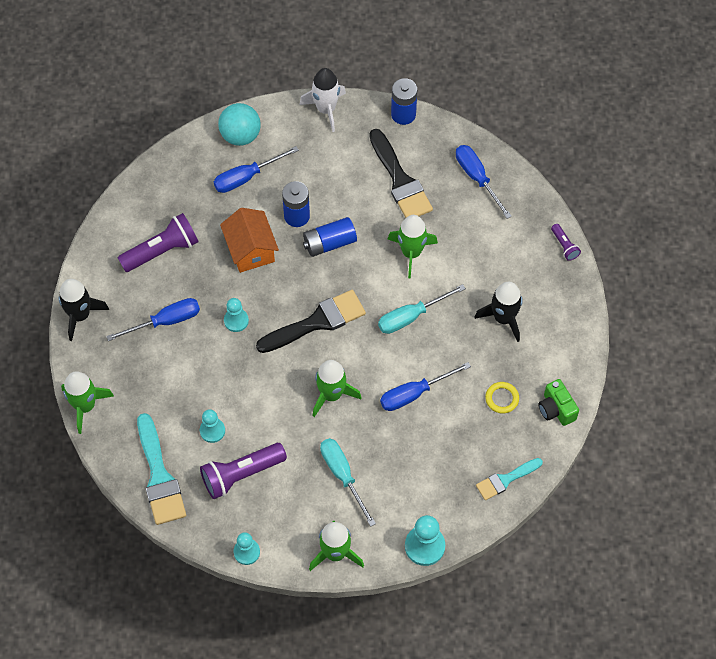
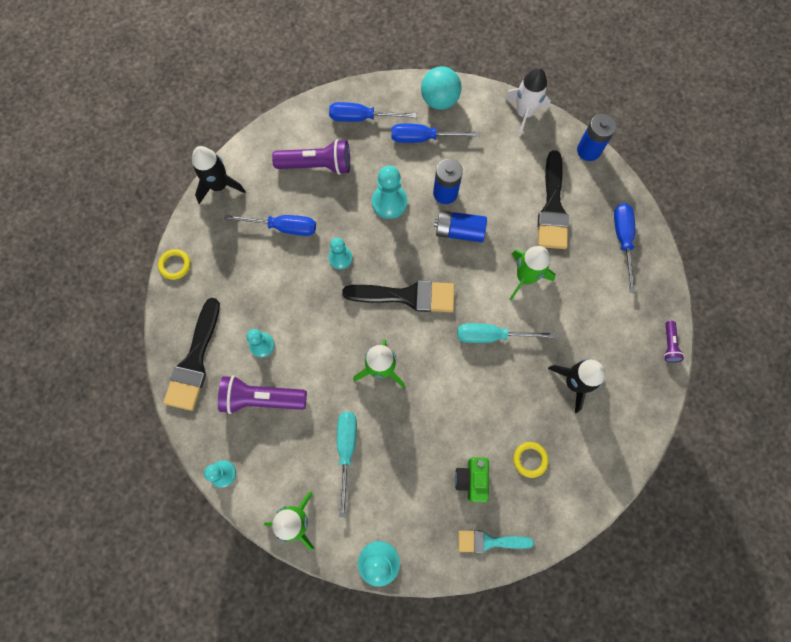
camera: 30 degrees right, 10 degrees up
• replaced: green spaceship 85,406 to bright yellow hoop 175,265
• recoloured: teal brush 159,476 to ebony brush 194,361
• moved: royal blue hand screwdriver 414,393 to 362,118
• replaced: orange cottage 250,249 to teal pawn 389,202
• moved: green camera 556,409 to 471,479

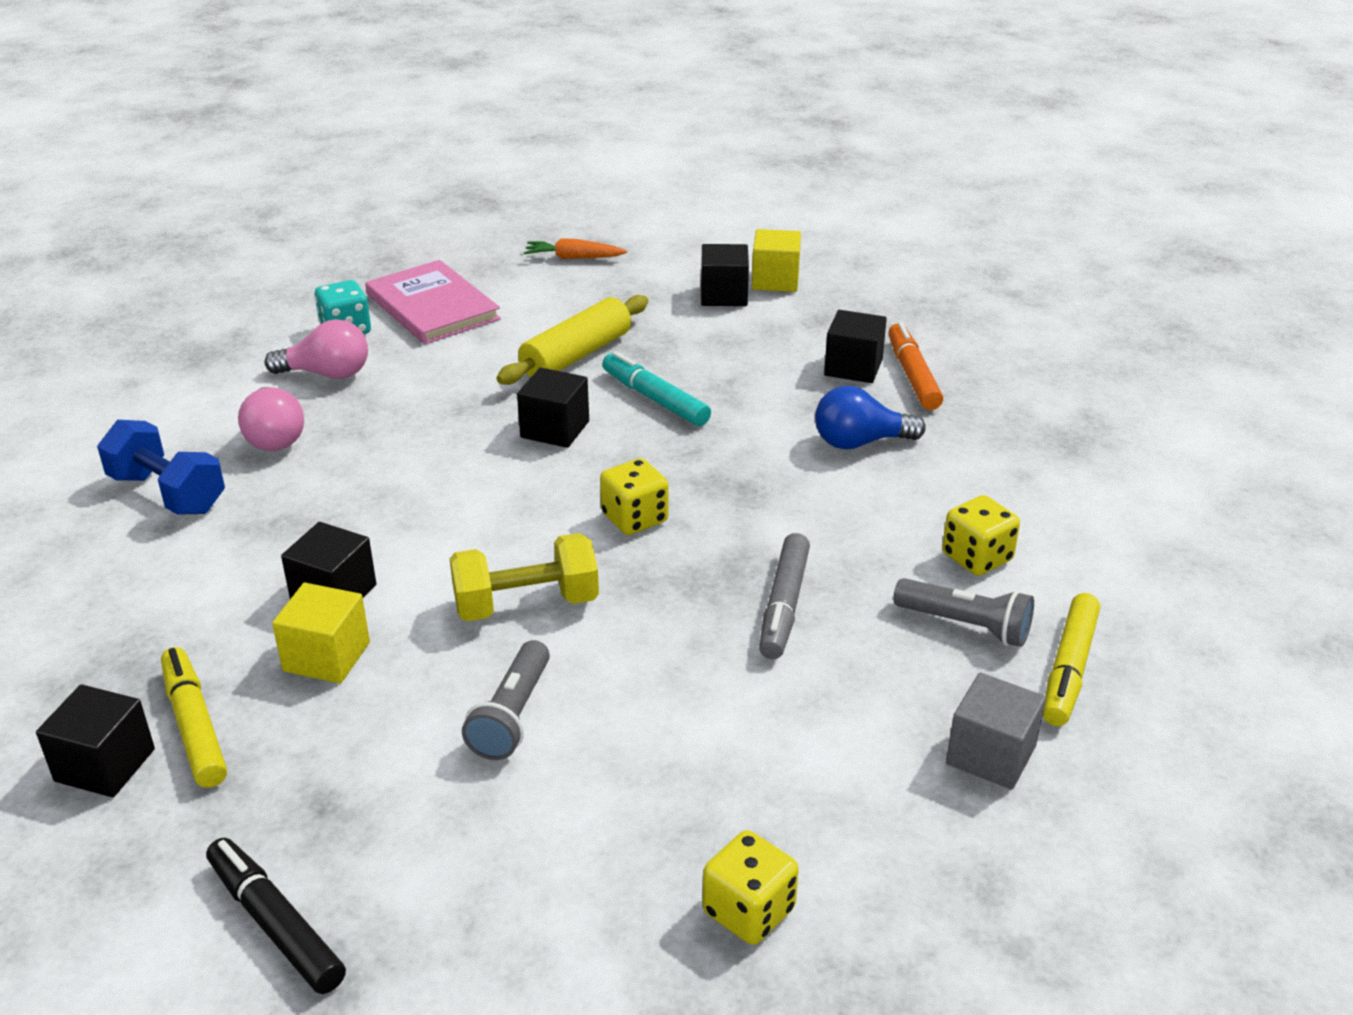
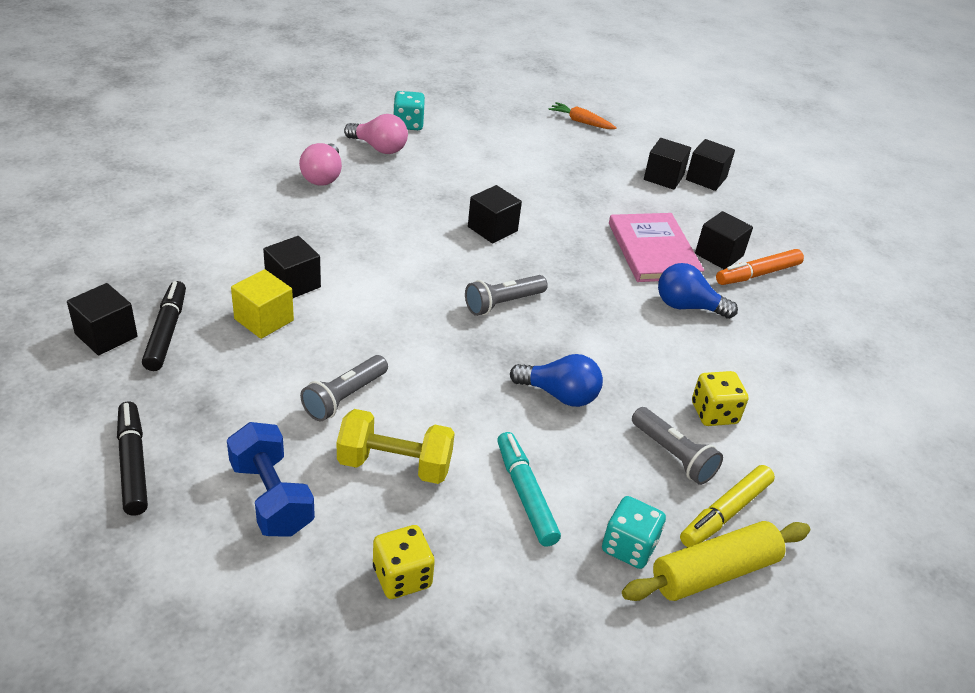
camera: 20 degrees right, 5 degrees up
• recoloured: bright yellow felt pen 195,726 to ebony felt pen 166,332
• moved: royal blue hand weight 168,493 to 271,497
• moved: bright yellow hand weight 526,604 to 395,465
• replaced: bright yellow game die 635,518 to ash-grey torch 503,303
• moved: teal felt pen 655,399 to 525,494
• replaced: ash-grey felt pen 784,605 to royal blue bulb 559,395
• replaced: ash-grey block 991,755 to teal game die 628,547
• moved: rose-pink hardback 432,307 to 653,250
• moved: bright yellow dough roller 576,355 to 714,573
• recoloured: bright yellow block 775,280 to ebony block 706,178
• turned: orange felt pen 913,375 = 757,274 135 degrees counterclockwise

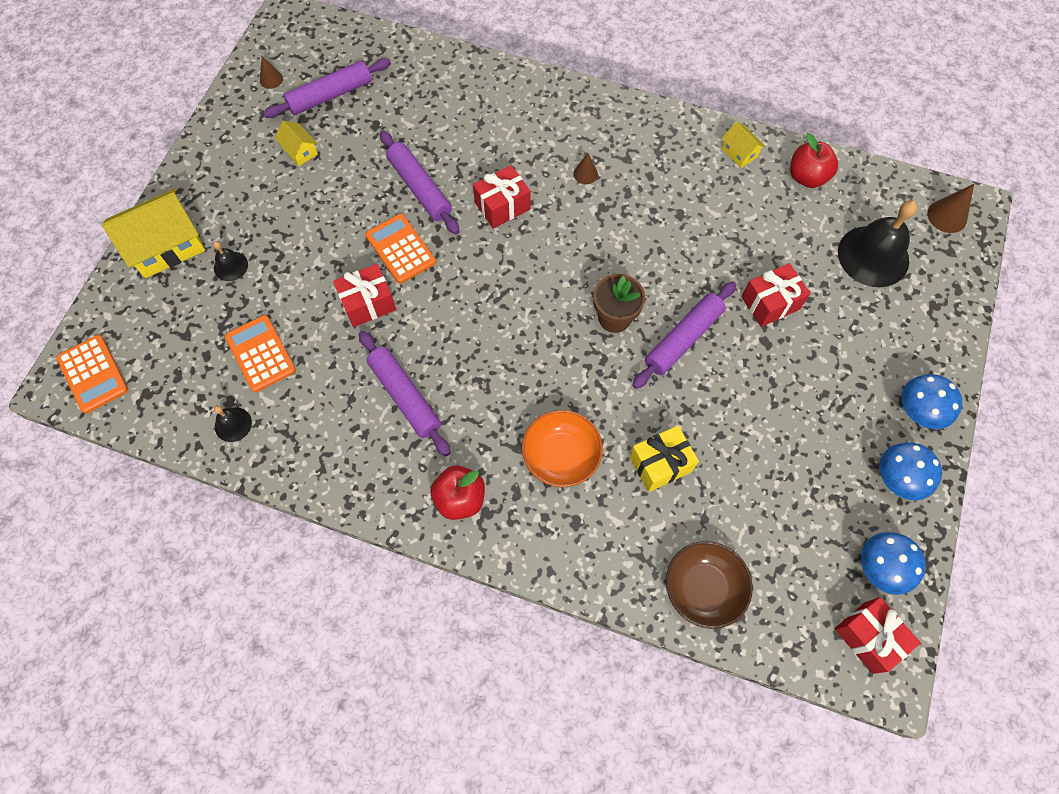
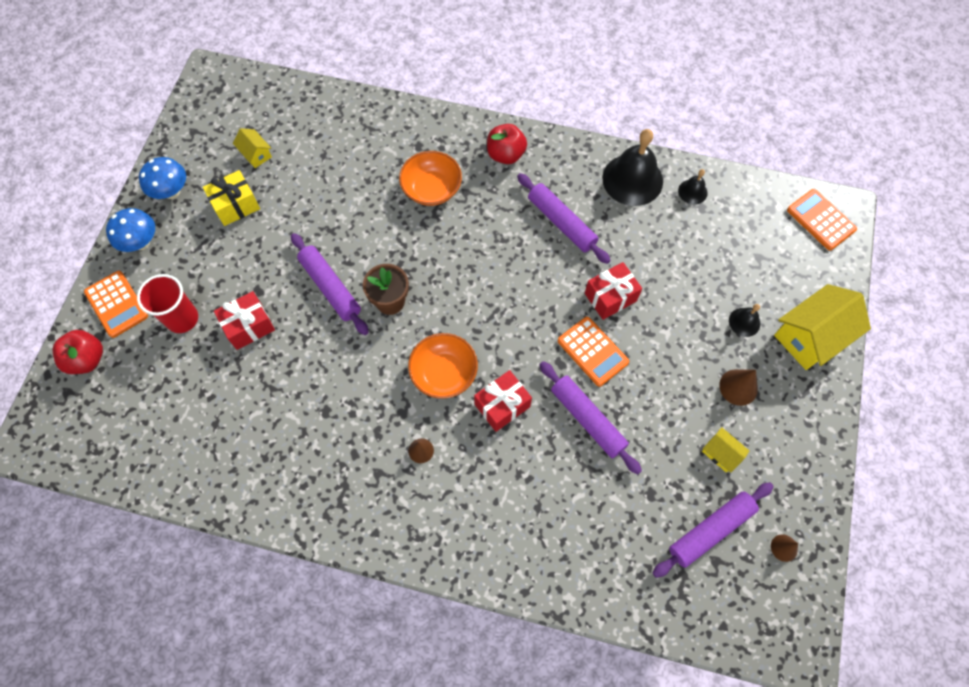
camera: 175 degrees right, 0 degrees up
• moved: crimson apple 807,177 to 87,359
• moved: orange adding machine 260,354 to 116,304
• added: crimson beaker 182,319
• moved: bright yellow present 660,464 to 236,205
• moved: bright yellow cottage 739,152 to 256,154
• turned: violet dough roller 683,339 = 330,287 75 degrees counterclockwise
• added: orange serving bowl 444,373
• moved: ebony school bell 873,256 to 632,179
• moved: brown cone shape 947,216 to 738,387
• removed: brown serving bowl 703,588
• removed: crimson present 868,637
• removed: royal blue mushroom 879,568

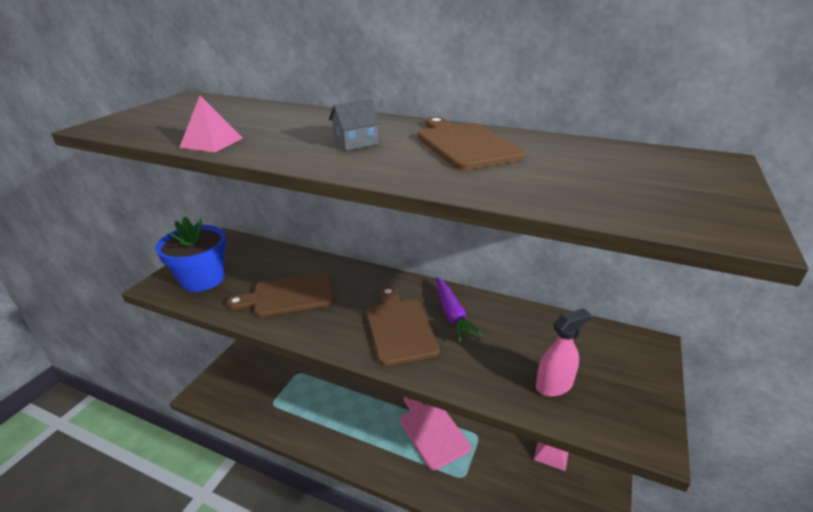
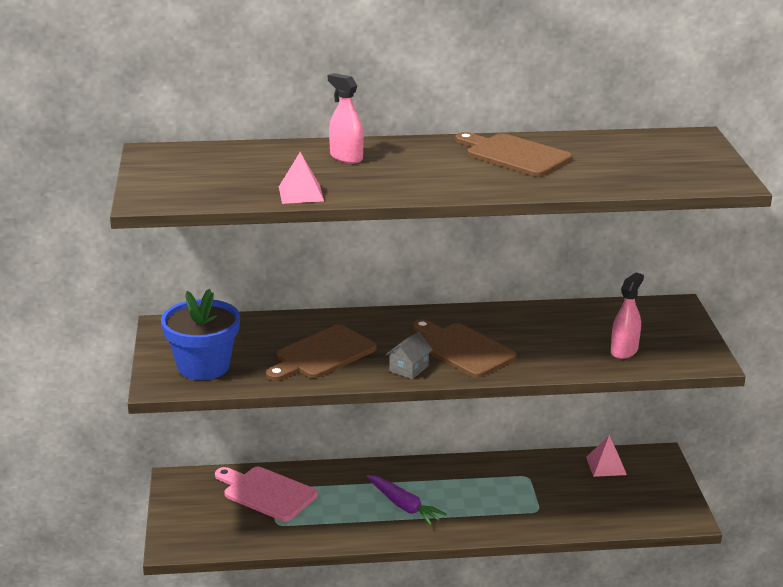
camera: 30 degrees left, 5 degrees down
• moved: rose-pink cutting board 432,431 to 267,493
• added: rose-pink spray bottle 346,157
• moved: violet root vegetable 452,314 to 404,506
• moved: ash-grey cottage 356,142 to 409,368

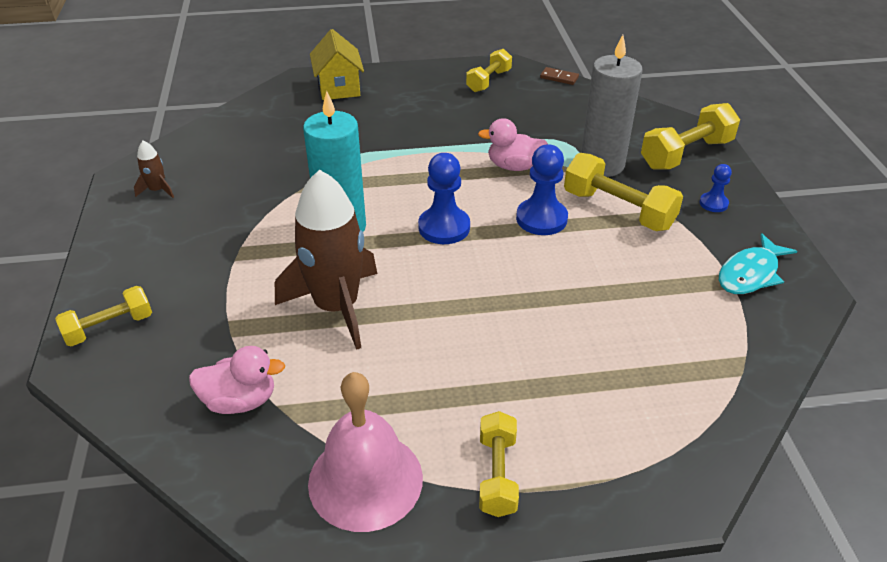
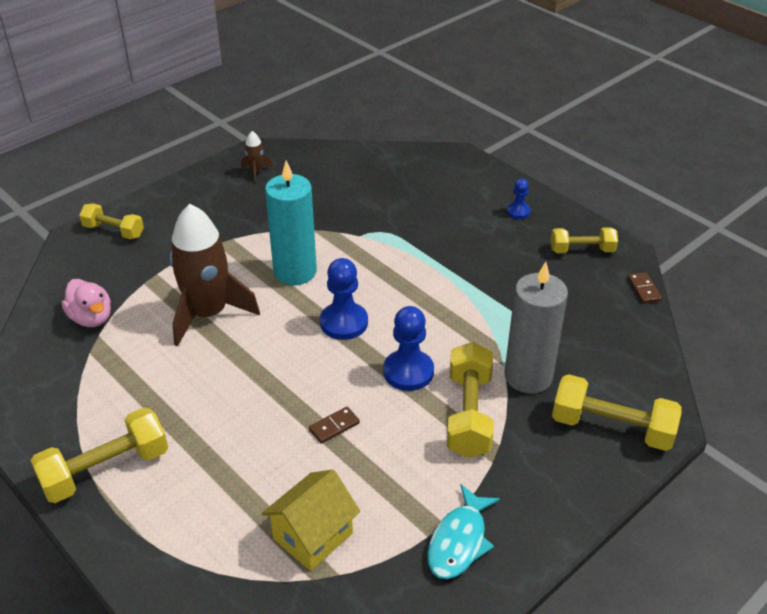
camera: 55 degrees right, 0 degrees up
• resized: bright yellow hand weight 497,474 = 106,470 x1.56
• moved: bright yellow cottage 339,88 to 313,536
• added: brown domino 334,426
• turned: teal fish figure 750,273 = 459,541 75 degrees counterclockwise
• moved: royal blue pawn 713,203 to 518,211
• removed: rose-pink school bell 365,480
• removed: rose-pink duck 514,166

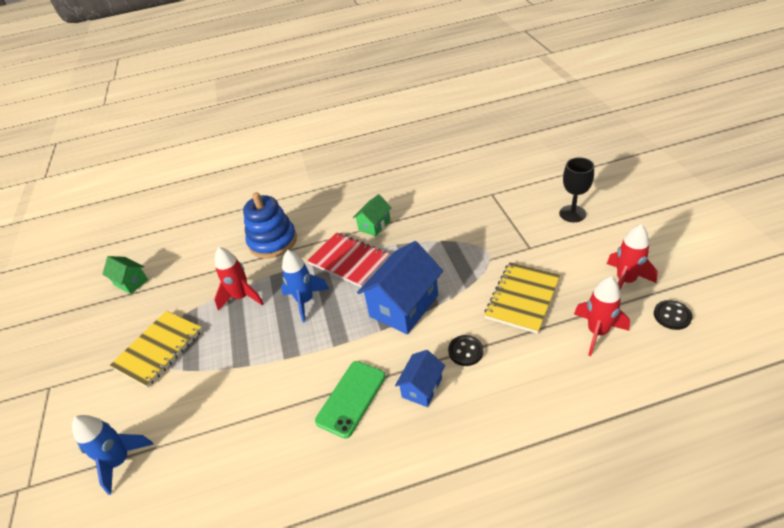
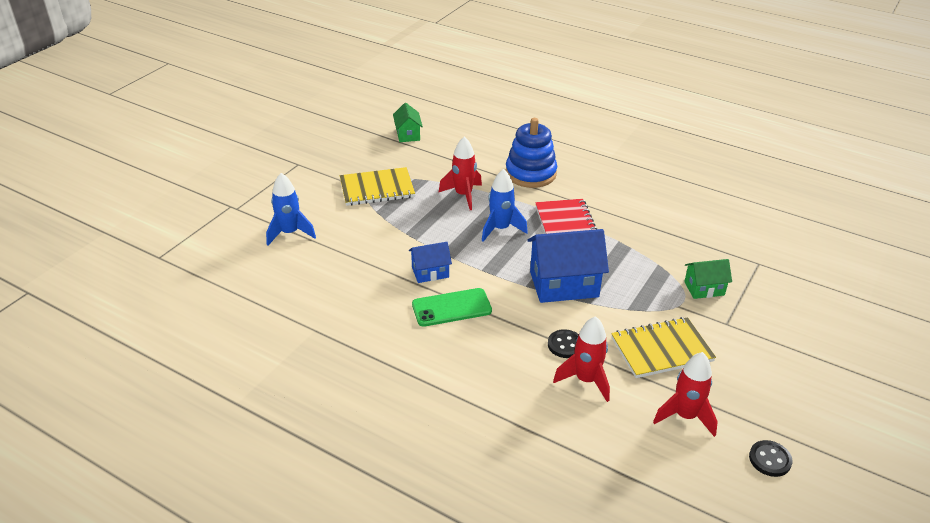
camera: 40 degrees right, 5 degrees down
• moved: royal blue cottage 422,388 to 430,272
• moved: crimson spaceship 625,281 to 586,380
• moved: green cottage 374,225 to 704,288
• removed: ebony goblet 572,214

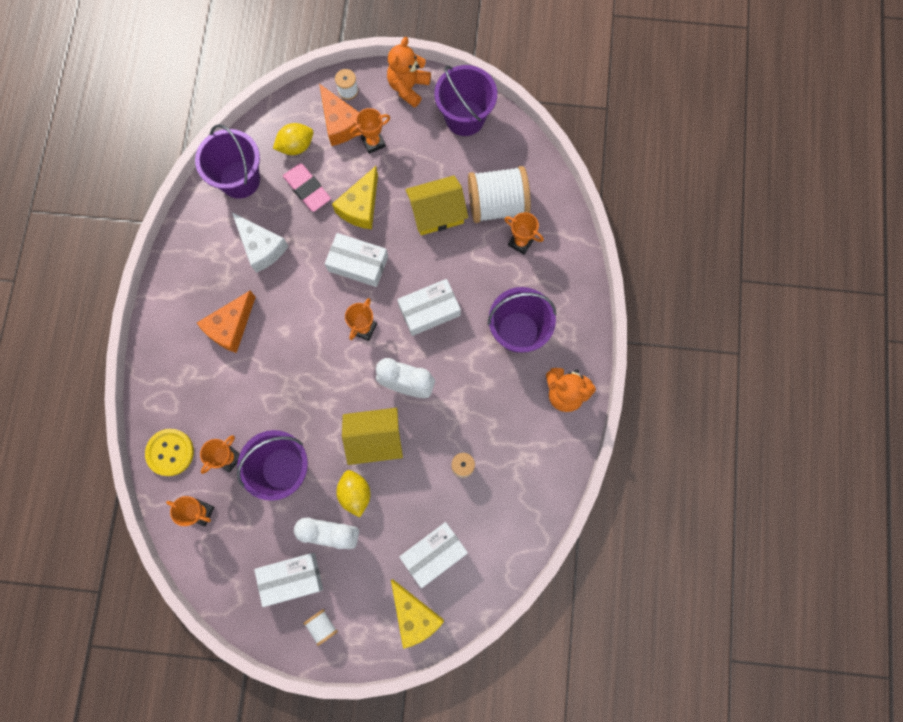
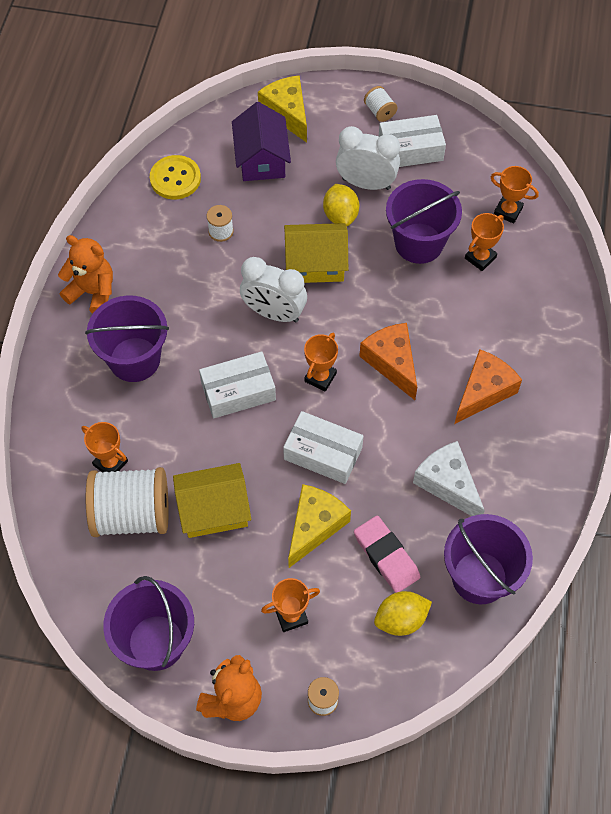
camera: 175 degrees left, 15 degrees down
• moved: bright yellow sewing button 170,452 to 175,179
• replaced: white package 434,554 to violet cottage 262,159
• moved: orange cheese wedge 340,123 to 392,362

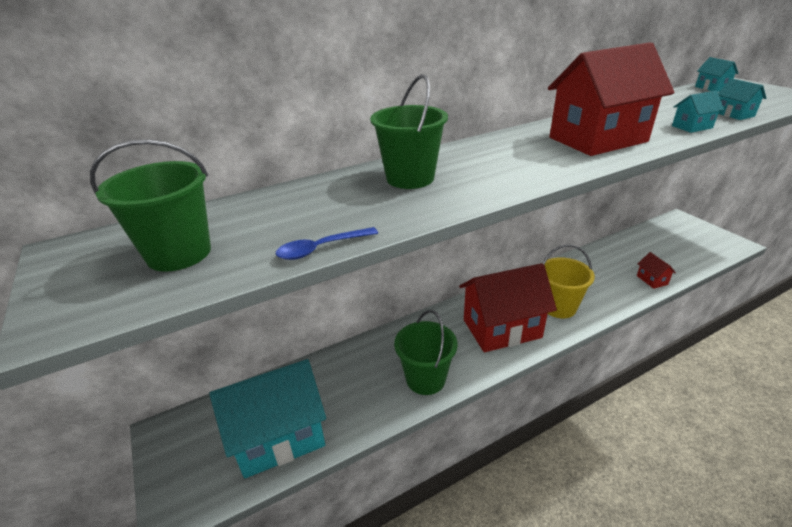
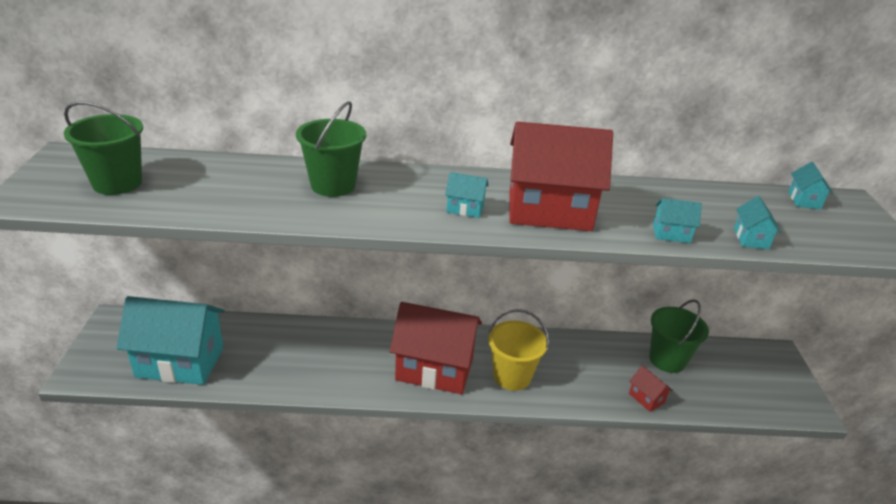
camera: 25 degrees right, 0 degrees up
• added: teal cottage 465,208
• turned: crimson cottage 652,280 = 646,398 45 degrees counterclockwise
• moved: green sand bucket 425,379 to 667,360
• removed: royal blue tablespoon 321,249

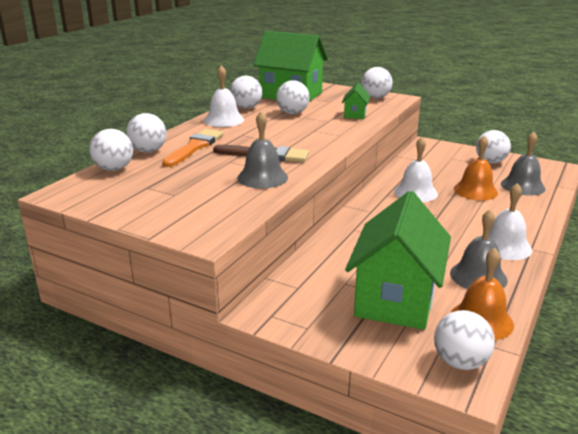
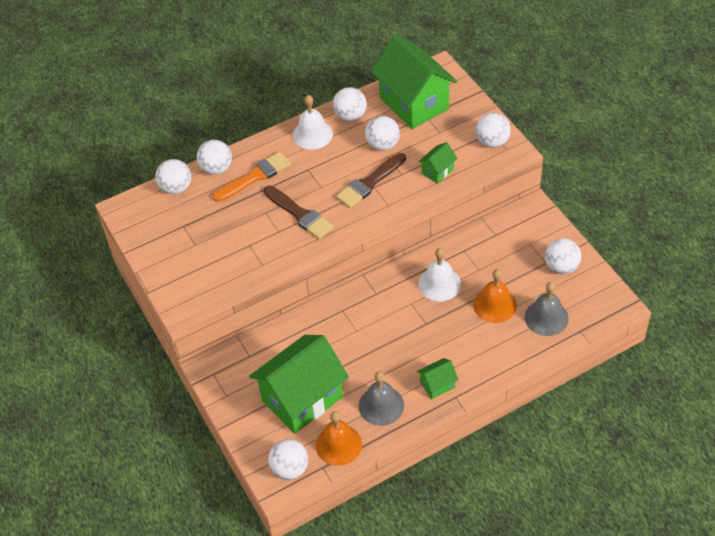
camera: 35 degrees right, 25 degrees up
• added: brown brush 369,183
• replaced: white school bell 505,246 to green cottage 437,385
• removed: ash-grey school bell 262,177

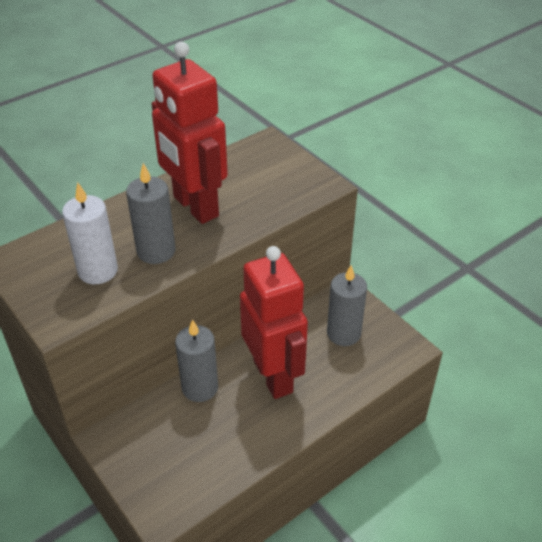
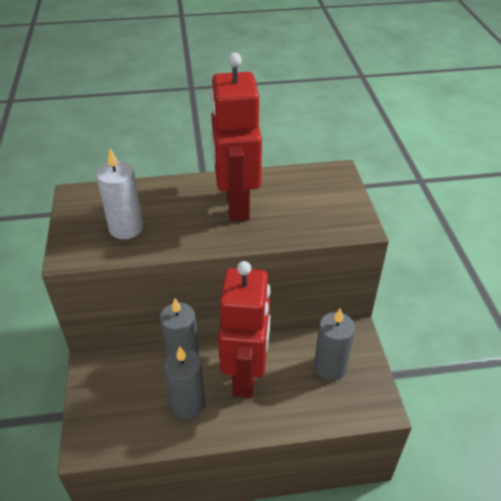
camera: 30 degrees right, 0 degrees up
• moved: ash-grey pillar candle 156,251 to 188,404

